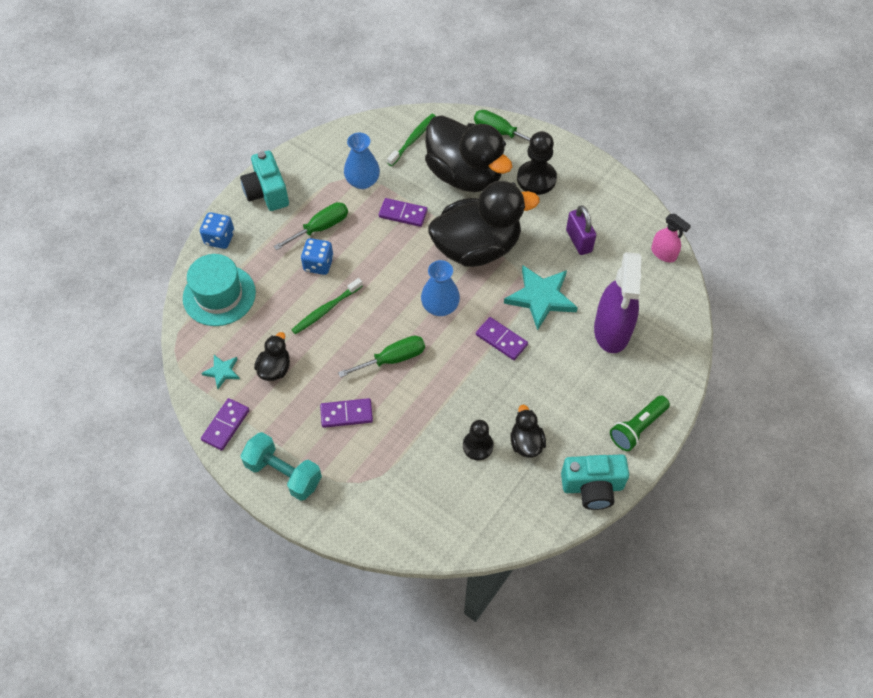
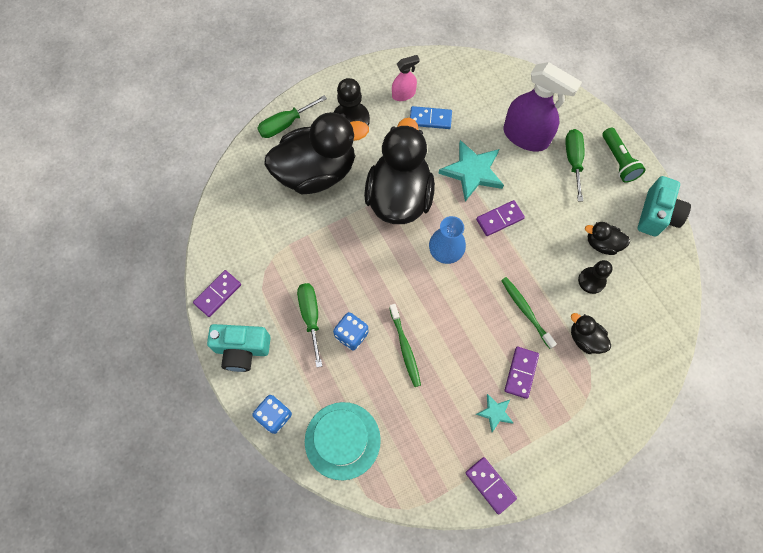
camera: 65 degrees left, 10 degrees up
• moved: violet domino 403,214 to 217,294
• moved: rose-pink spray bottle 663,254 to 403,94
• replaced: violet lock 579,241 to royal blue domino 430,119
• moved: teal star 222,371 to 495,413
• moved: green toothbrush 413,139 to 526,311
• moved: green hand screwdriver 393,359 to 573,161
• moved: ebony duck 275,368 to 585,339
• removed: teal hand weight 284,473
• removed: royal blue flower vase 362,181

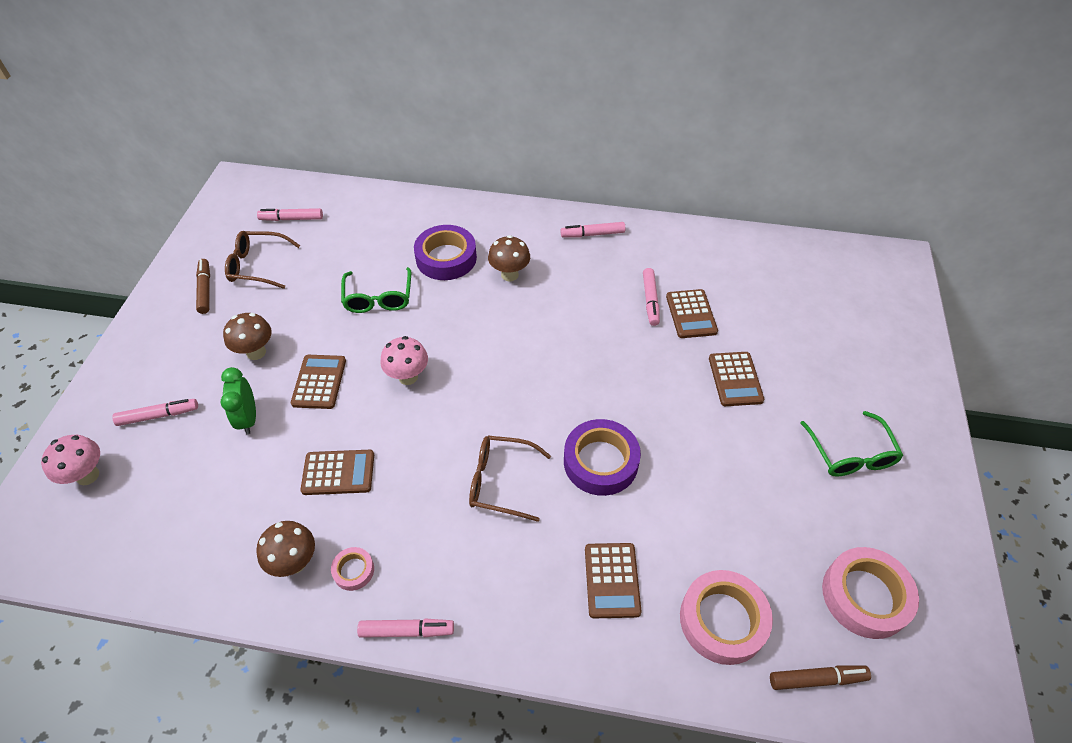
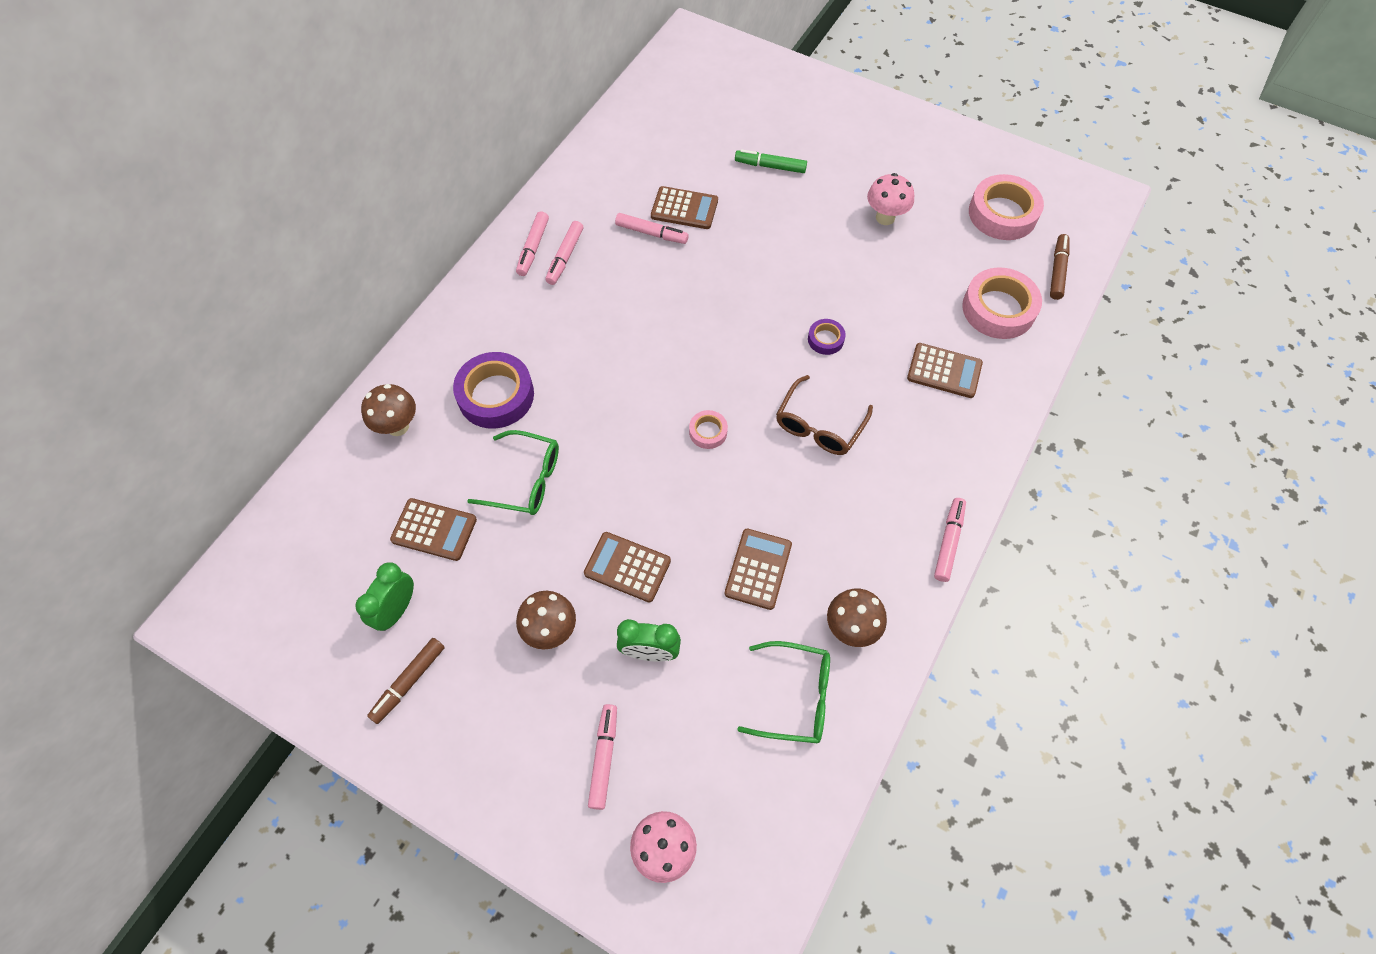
camera: 70 degrees left, 10 degrees up
• replaced: brown spectacles 257,266 to green alarm clock 397,610
• moved: brown mushroom 509,275 to 398,426
• turned: brown felt pen 205,290 = 409,682 60 degrees counterclockwise
• moved: brown adding machine 735,379 to 434,529
• moved: rose-pink felt pen 291,219 to 565,257
• moved: rose-pink sticky tape 353,570 to 708,432
• added: green felt pen 770,166
• moved: green spectacles 850,454 to 795,697
• resized: violet sticky tape 600,462 = 825,339 x0.49
• moved: rose-pink mushroom 408,377 to 885,217

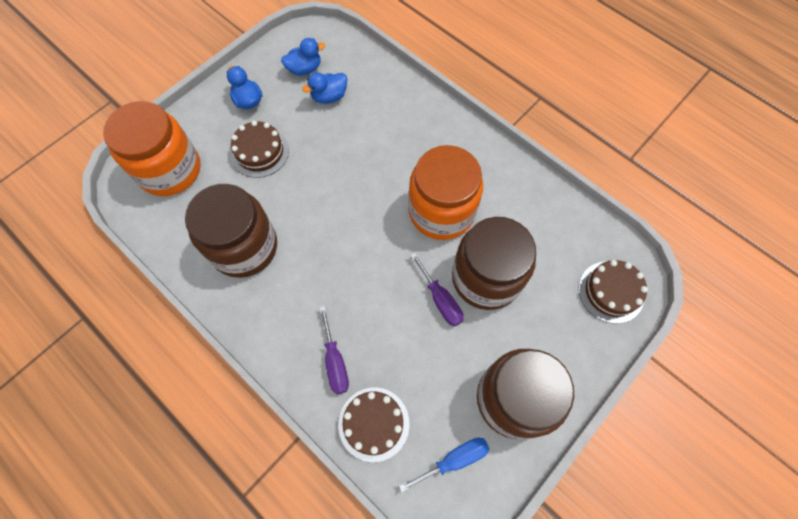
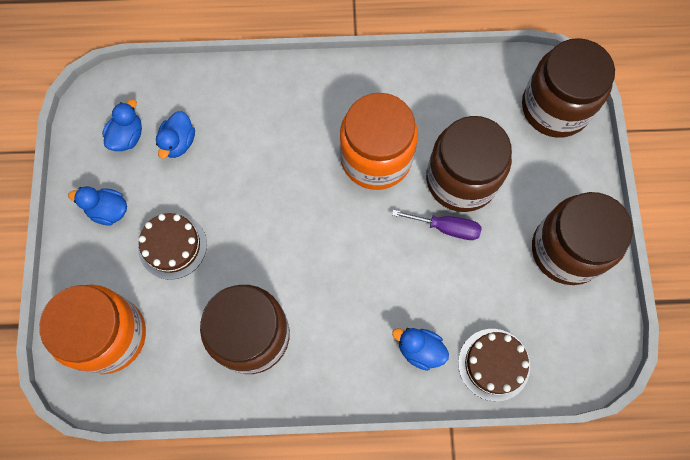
camera: 45 degrees left, 5 degrees up
• replaced: violet hand screwdriver 335,361 to royal blue duck 419,350
• replaced: brown gateau 611,292 to brown jam jar 555,107
• removed: royal blue hand screwdriver 454,460

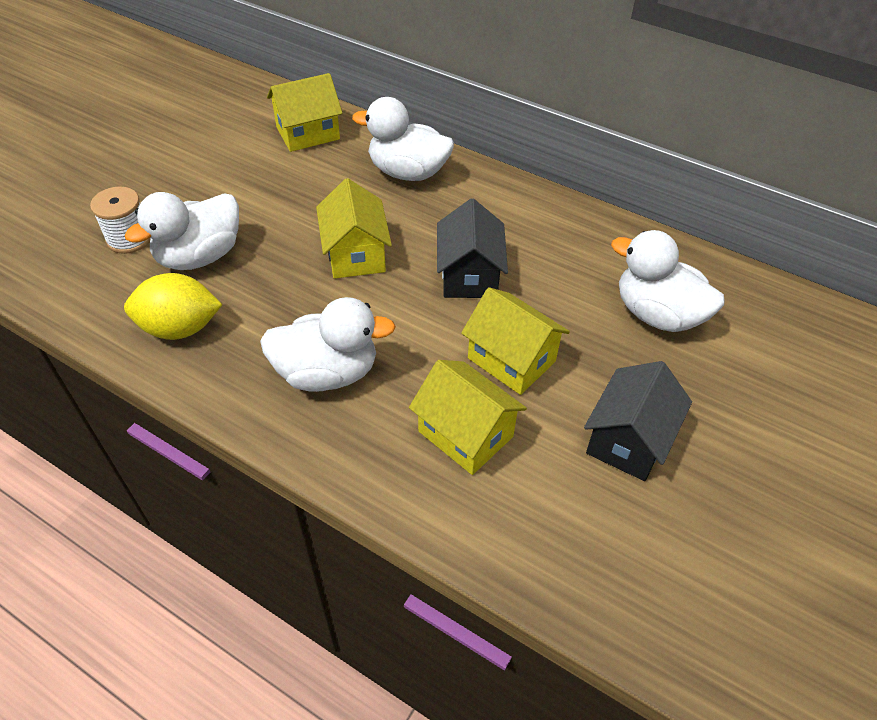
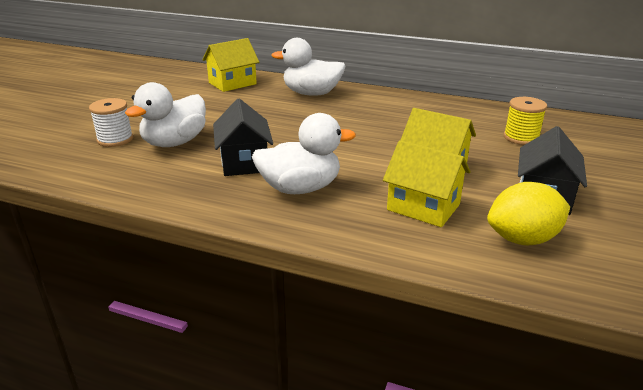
camera: 10 degrees left, 20 degrees down
• moved: ebony cottage 469,275 to 244,162
• moved: bright yellow toy lemon 180,328 to 522,239
• replaced: white duck 657,314 to bright yellow spool 521,137
• removed: bright yellow cottage 356,254

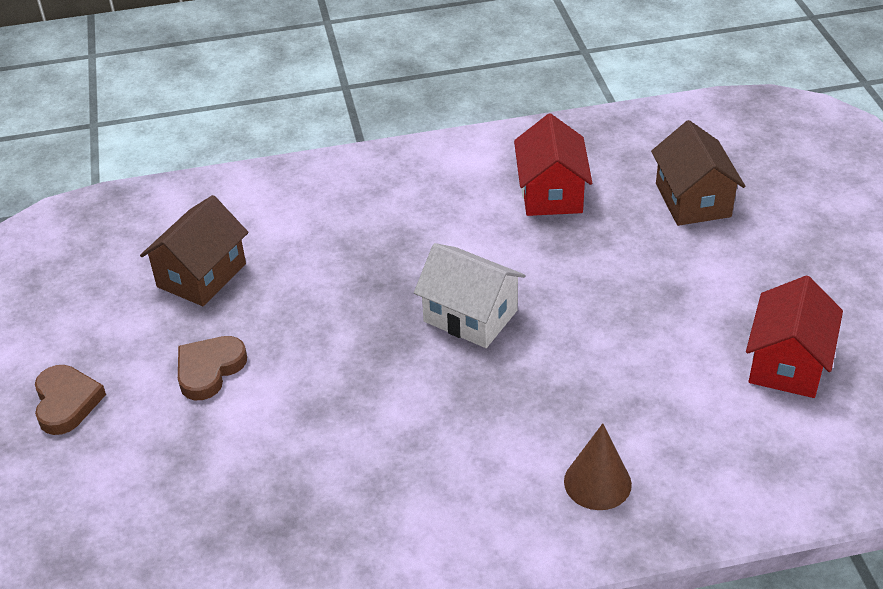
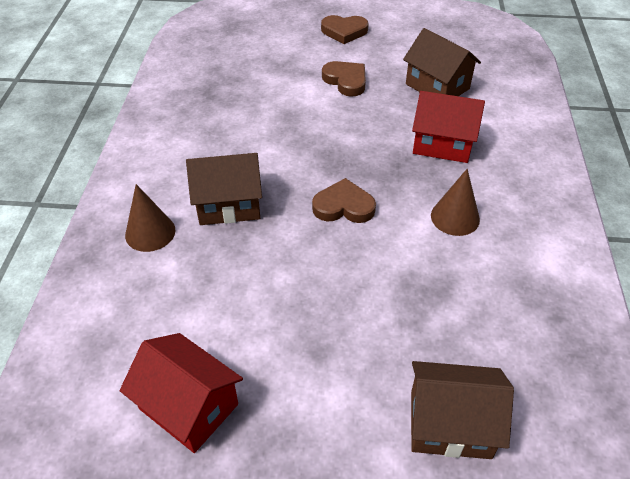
camera: 105 degrees right, 5 degrees up
• added: brown cottage 228,204
• replaced: white cottage 470,316 to brown heart 343,206
• moved: crimson cottage 551,193 to 442,144
• added: brown cone shape 455,217

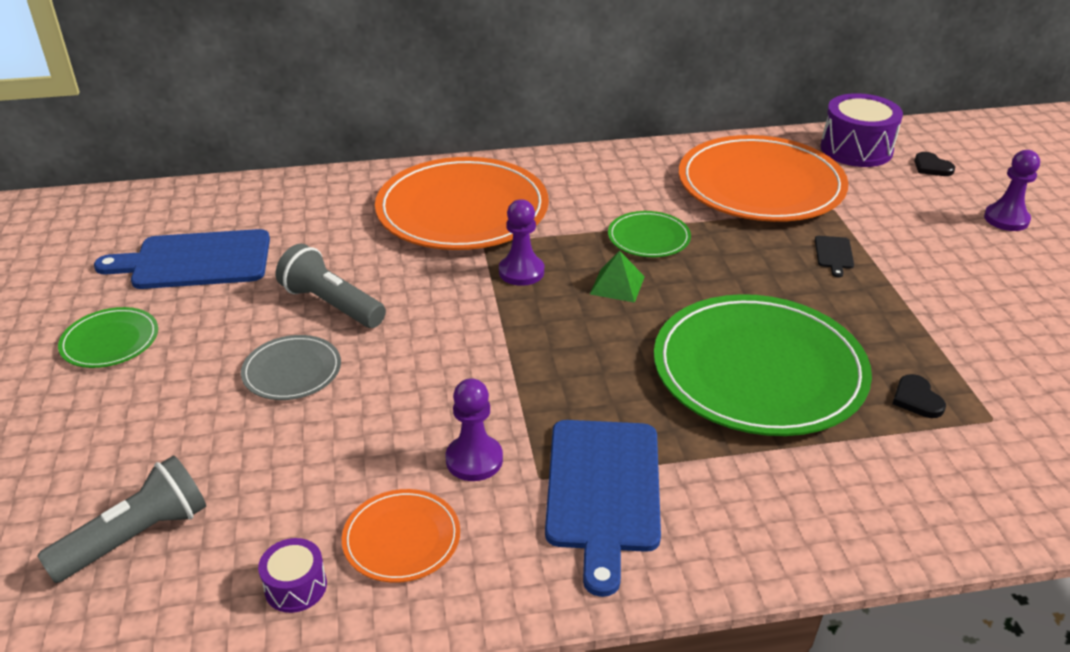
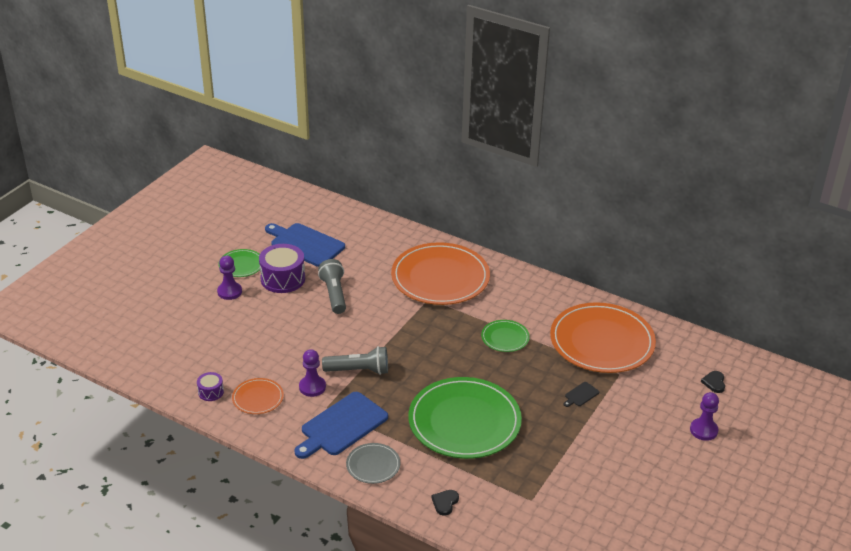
camera: 40 degrees right, 0 degrees up
• moved: violet pawn 521,272 to 229,292
• moved: violet snare drum 856,149 to 283,279
• moved: ash-grey torch 136,537 to 359,370
• moved: ash-grey dinner plate 292,371 to 373,465
• moved: ebony heart 916,399 to 445,503
• removed: green pyramid 617,285

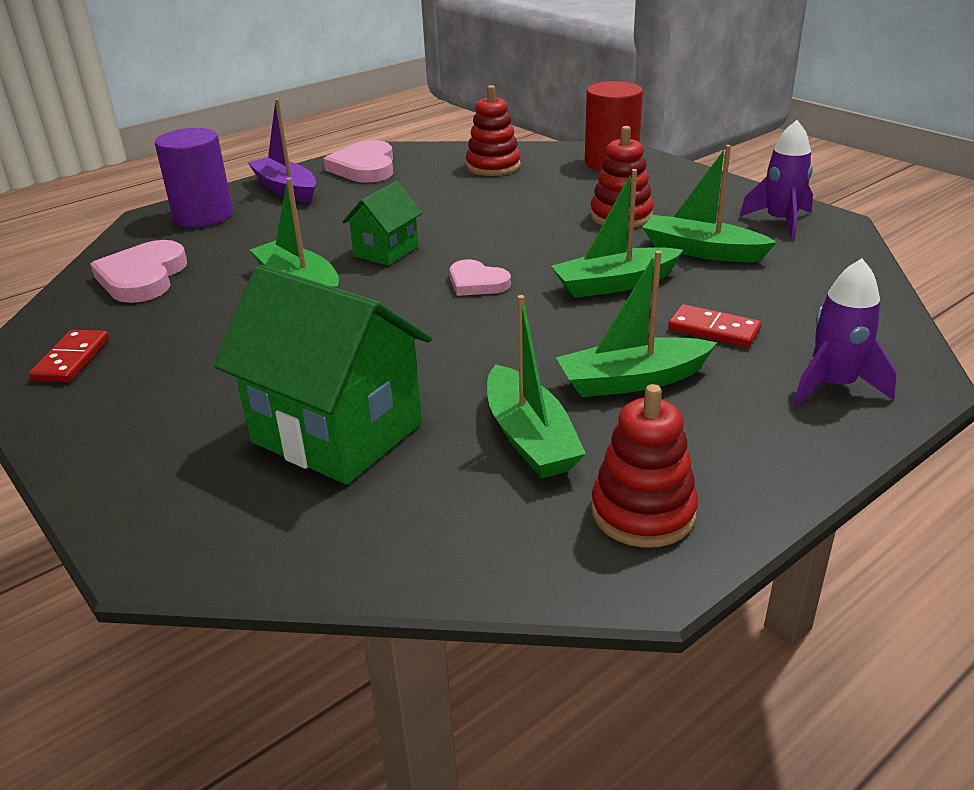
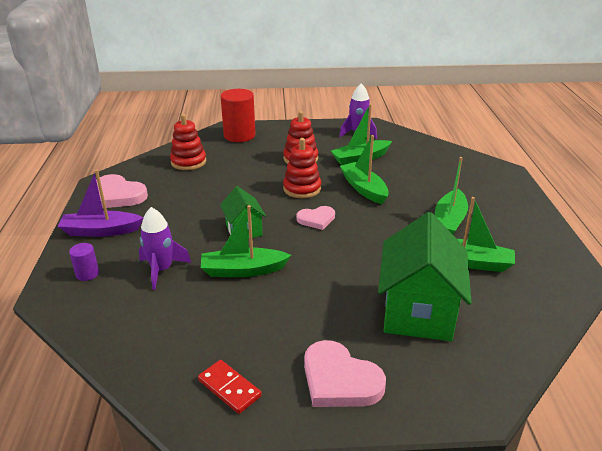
camera: 55 degrees left, 0 degrees up
• resized: violet cylinder shape 203,216 = 87,274 x0.49
• moved: violet spaceship 834,386 to 161,270
• moved: crimson stacking rings 643,512 to 302,188
• moved: rose-pink heart 143,277 to 339,380
• turned: green sailboat 614,284 = 364,189 135 degrees clockwise
• turned: green cottage 337,433 = 418,312 60 degrees counterclockwise
• removed: crimson domino 714,330

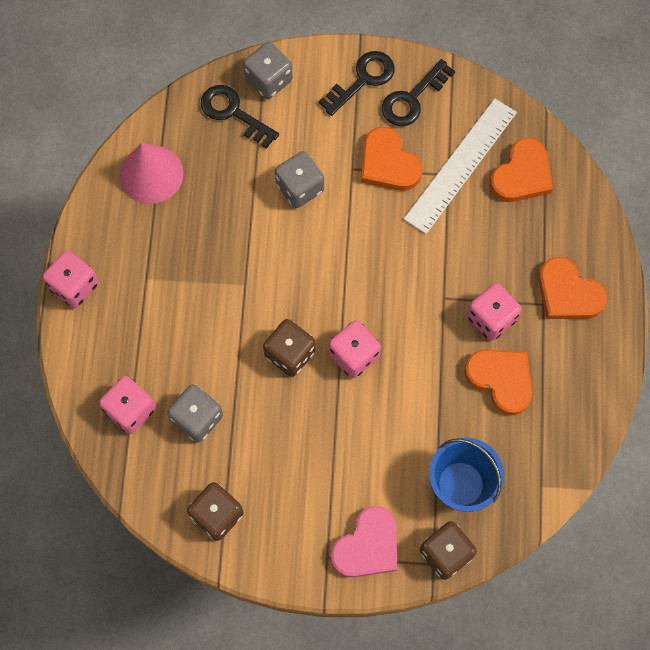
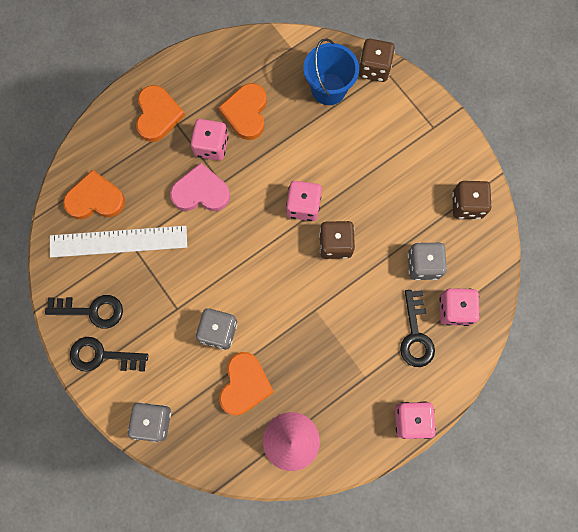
camera: 130 degrees left, 5 degrees up
• moved: rose-pink heart 367,546 to 201,192
• moved: orange heart 388,163 to 244,384
• moved: ebony key 233,113 to 415,335

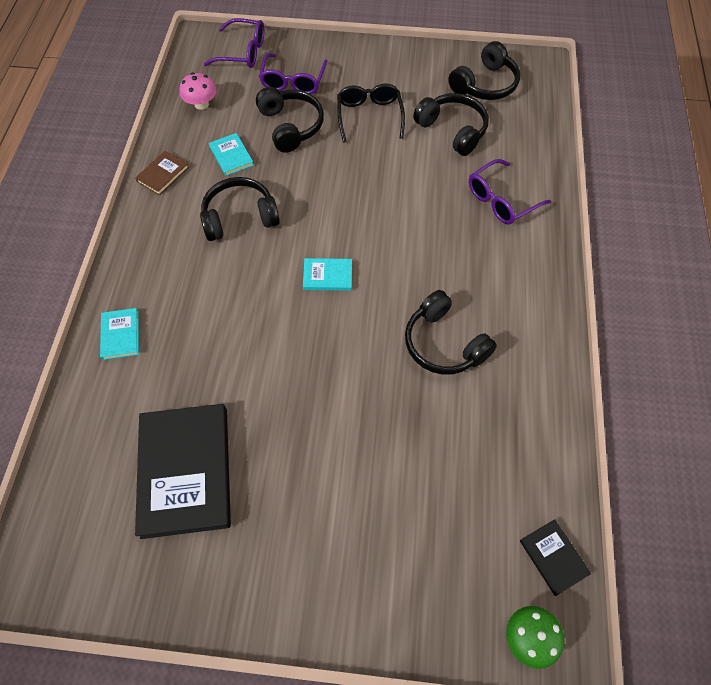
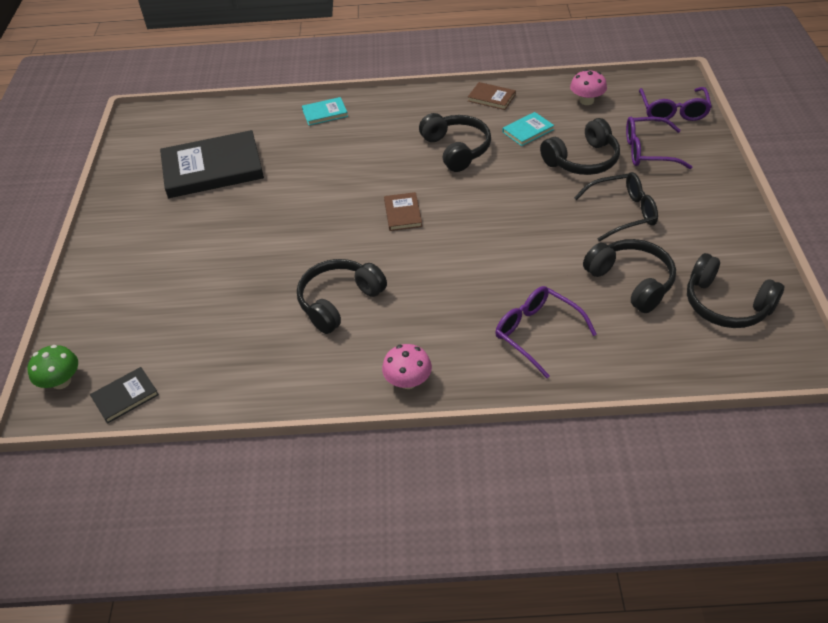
camera: 85 degrees right, 15 degrees down
• added: rose-pink mushroom 408,381
• recoloured: teal hardback 327,276 to brown hardback 403,213
• turned: ebony headphones 452,130 = 631,282 75 degrees counterclockwise

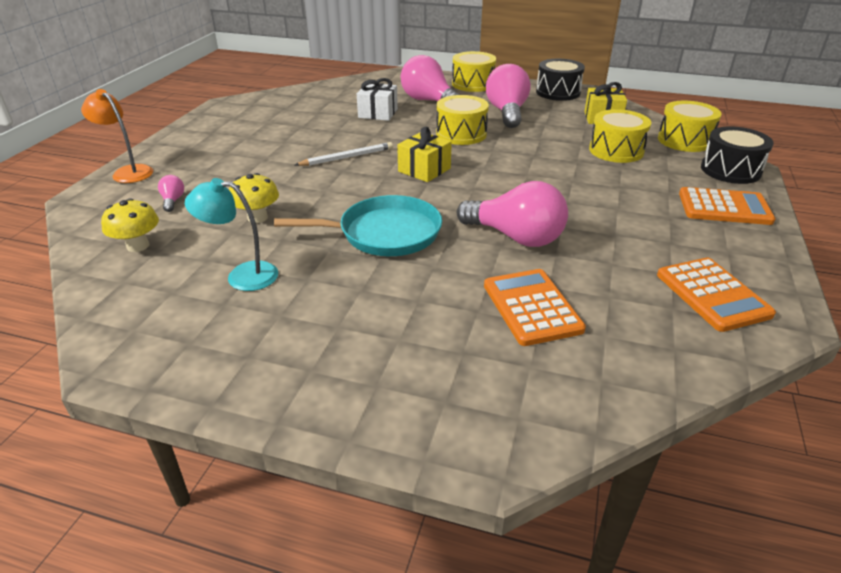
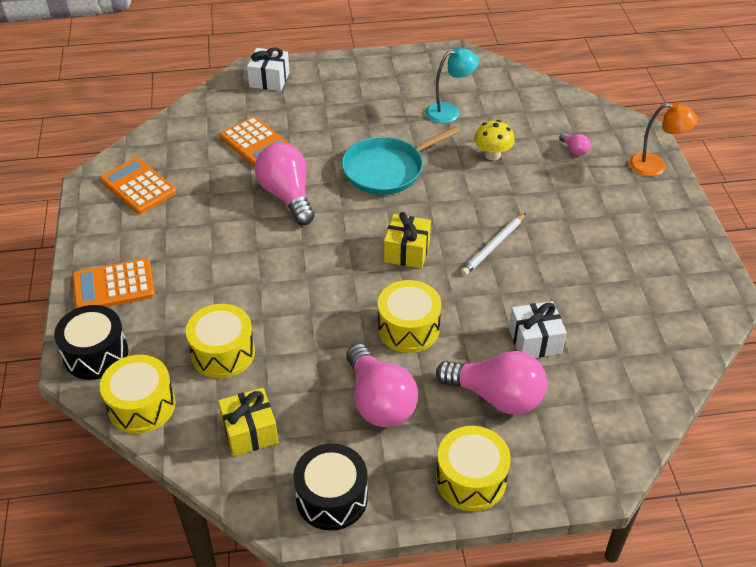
camera: 155 degrees right, 10 degrees up
• added: white present 269,80
• turned: rose-pink bulb 516,237 = 287,196 60 degrees clockwise
• removed: bright yellow mushroom 138,246

